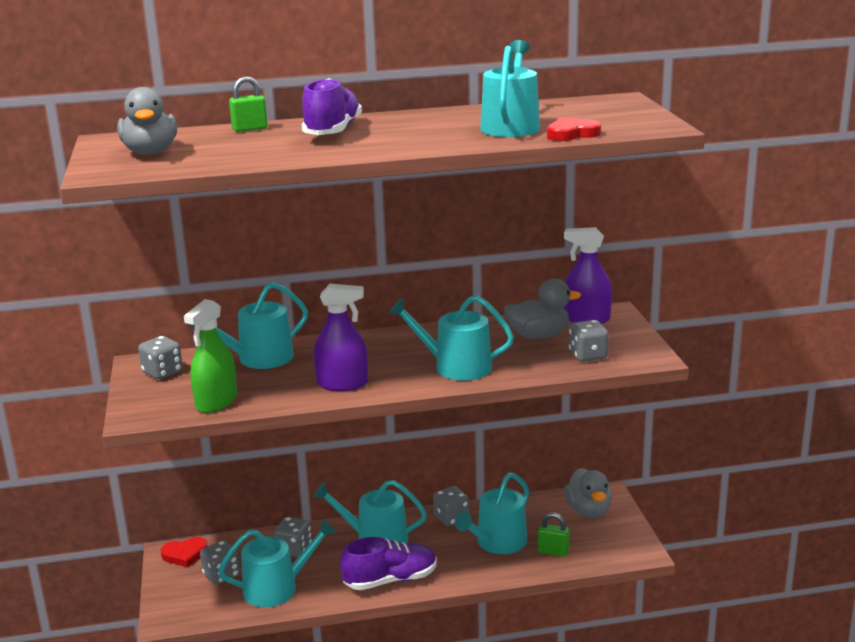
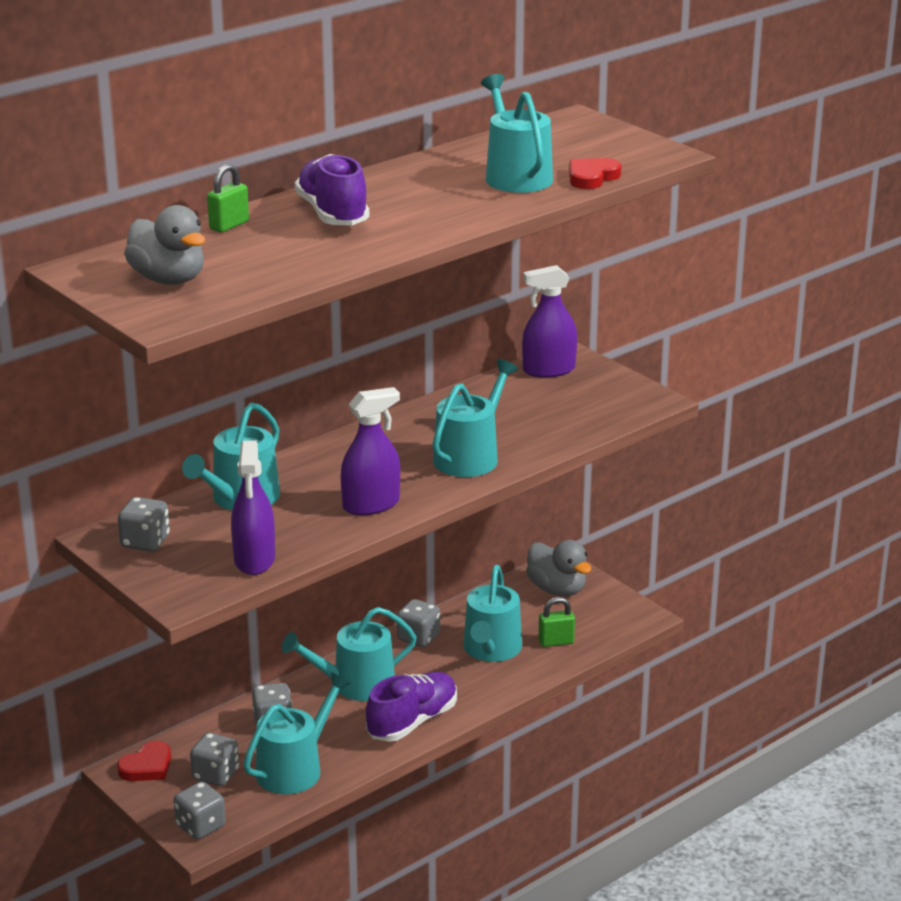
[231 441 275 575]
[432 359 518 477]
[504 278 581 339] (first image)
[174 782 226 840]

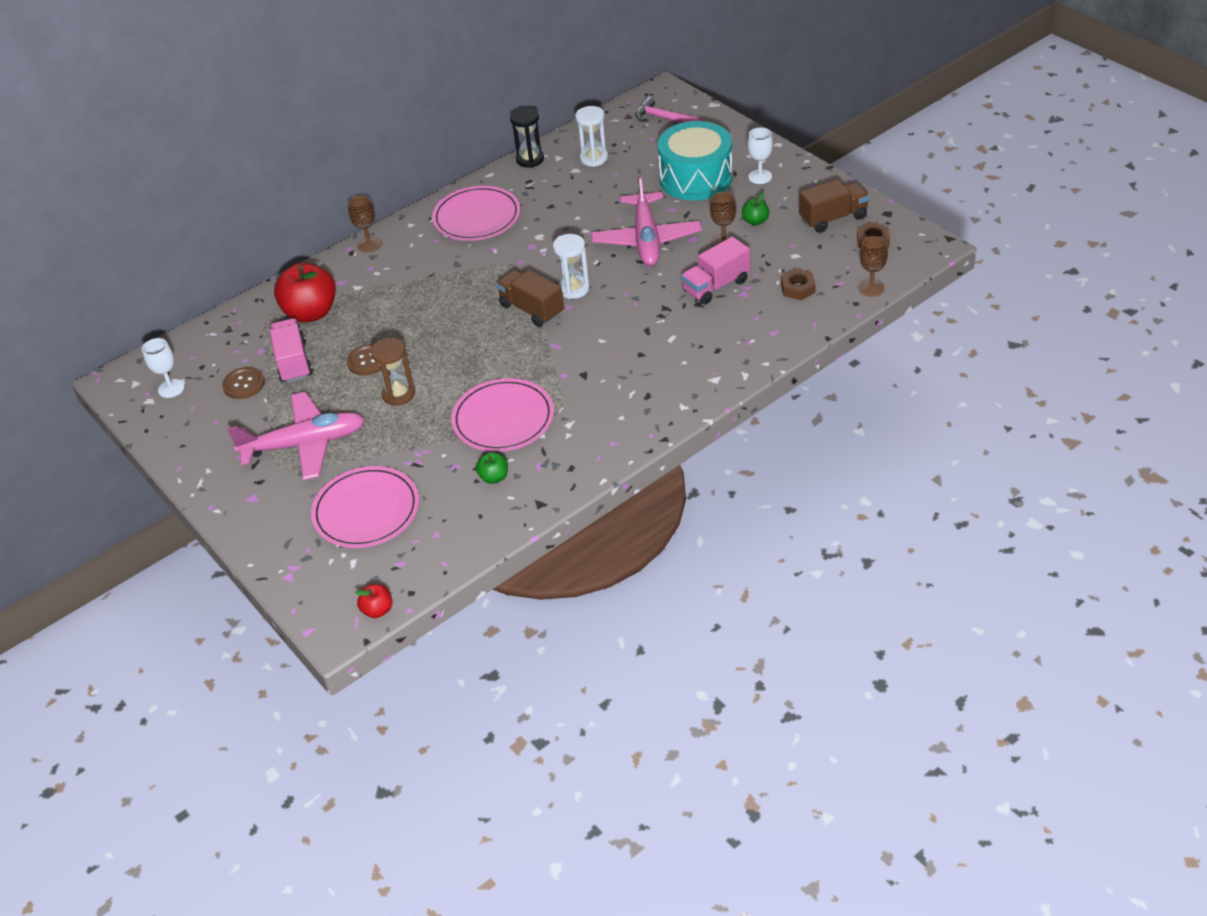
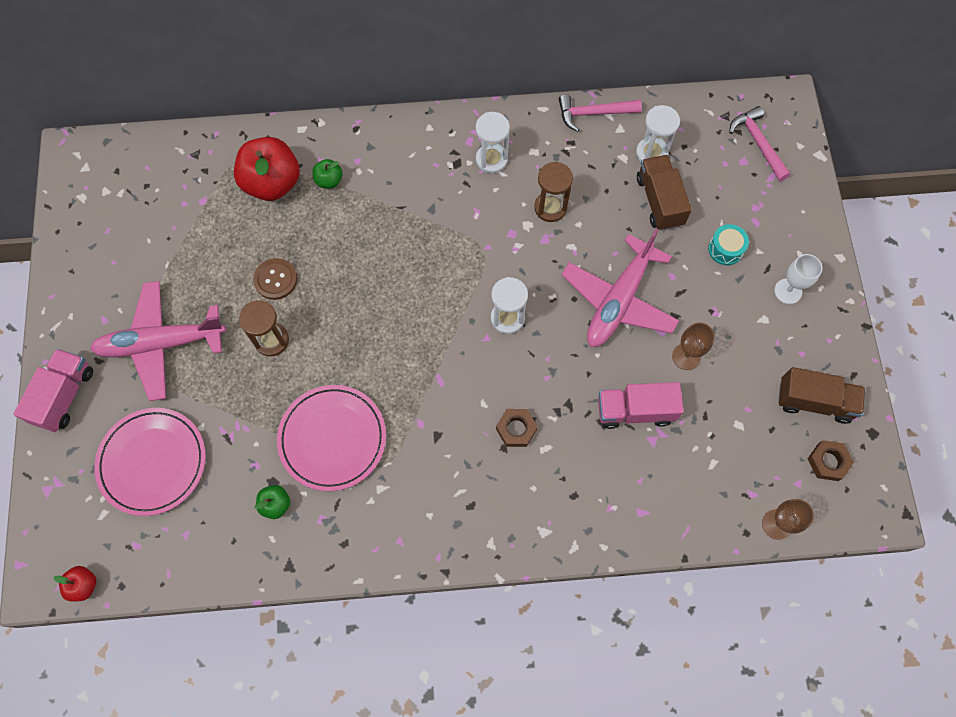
[142 338 184 398] (first image)
[222 367 265 399] (first image)
[90 281 226 401]
[14 349 93 432]
[348 196 381 252] (first image)
[476 112 510 173]
[637 155 692 231]
[559 94 642 132]
[708 224 749 265]
[312 159 343 189]
[496 409 538 447]
[534 162 573 222]

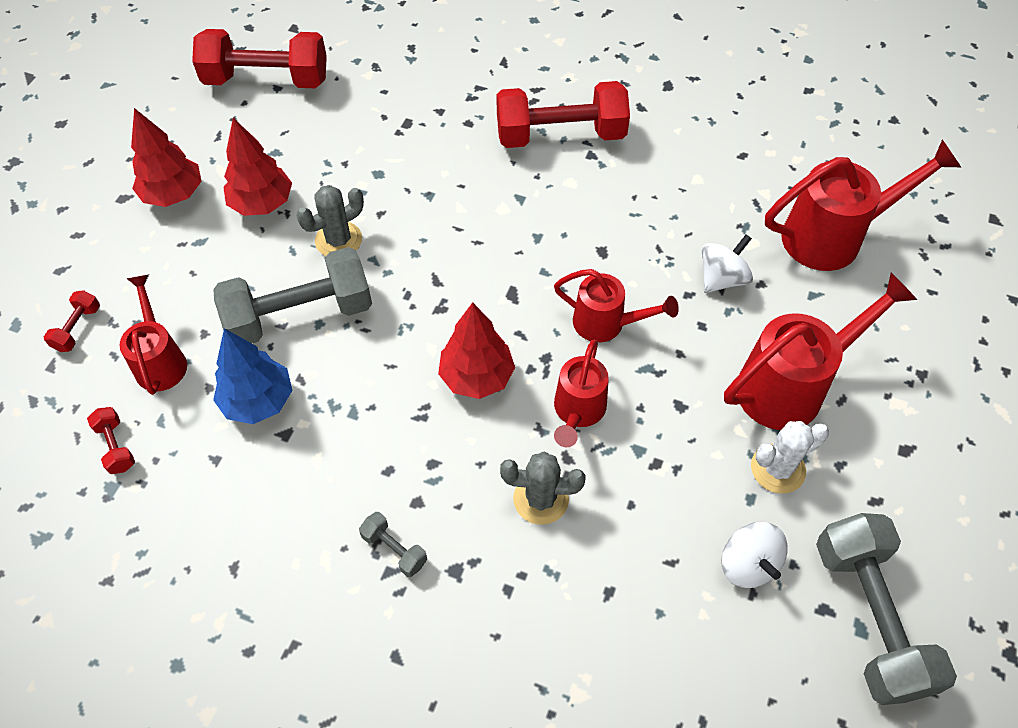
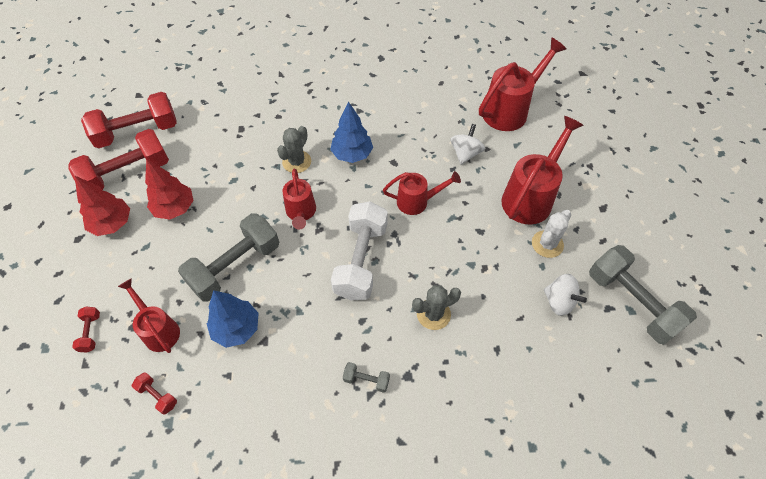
[277 126 311 173]
[331 202 388 301]
[68 129 169 190]
[282 169 316 230]
[330 101 373 163]

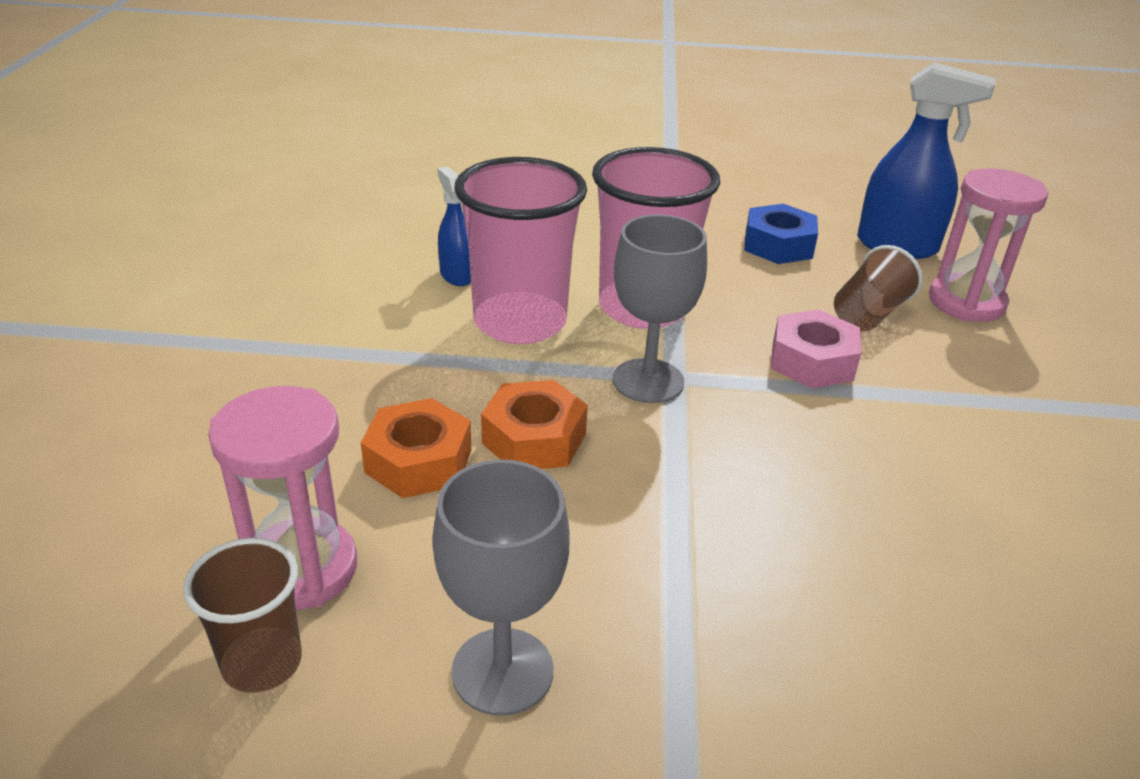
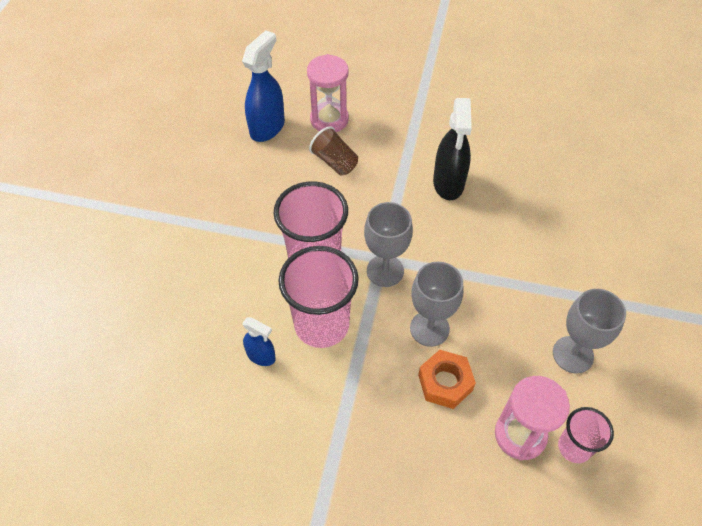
[558 407 614 463]
[242 317 276 366]
[410 262 463 347]
[744 204 818 264] (first image)
[771 310 861 388] (first image)
[433 98 472 200]

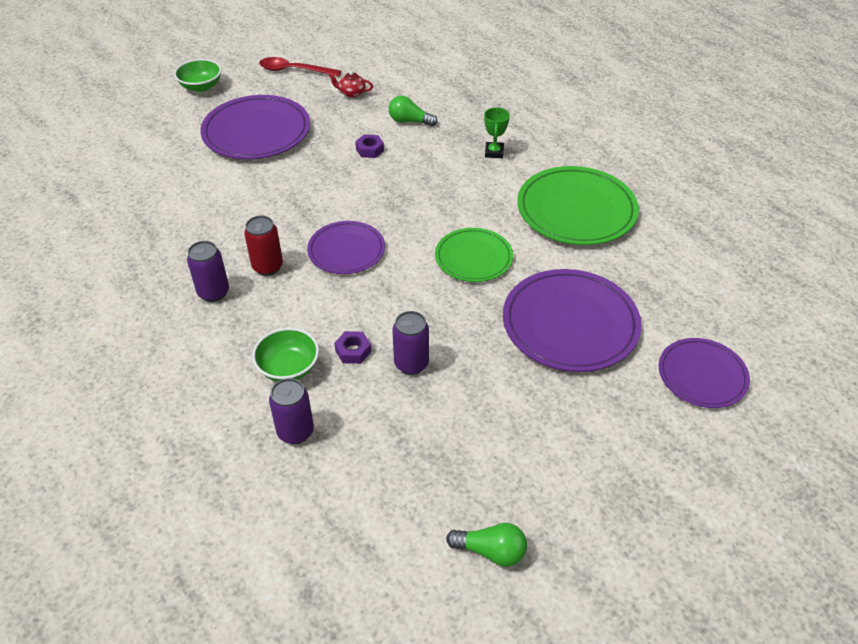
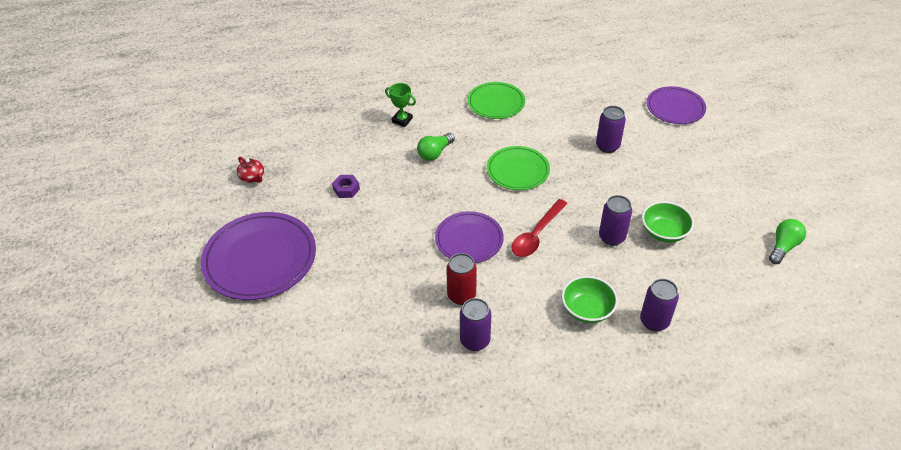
[642 201 694 243]
[511 199 568 257]
[237 157 264 183]
[334 331 371 364] (first image)
[417 133 455 161]
[596 106 626 153]
[467 82 525 119]

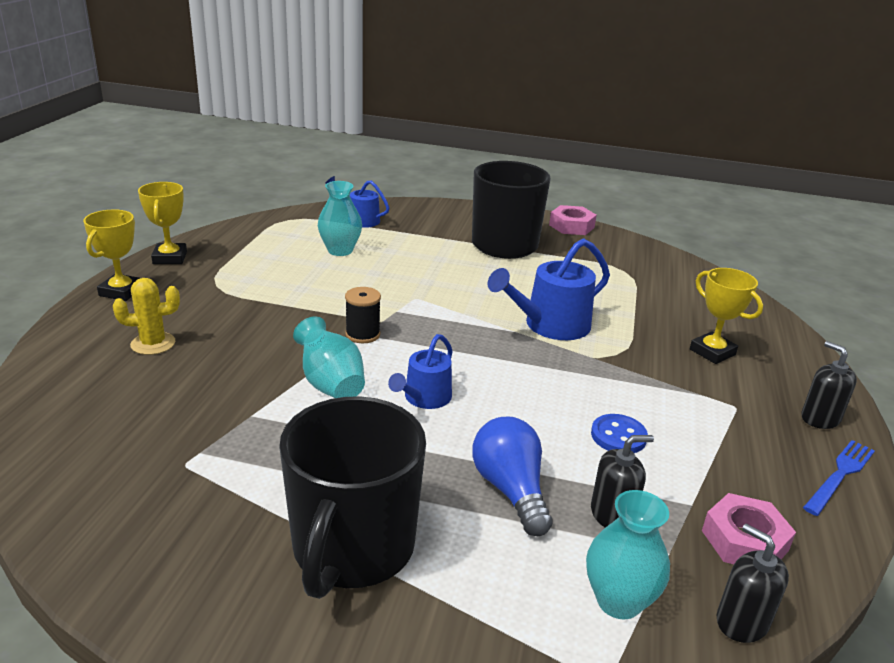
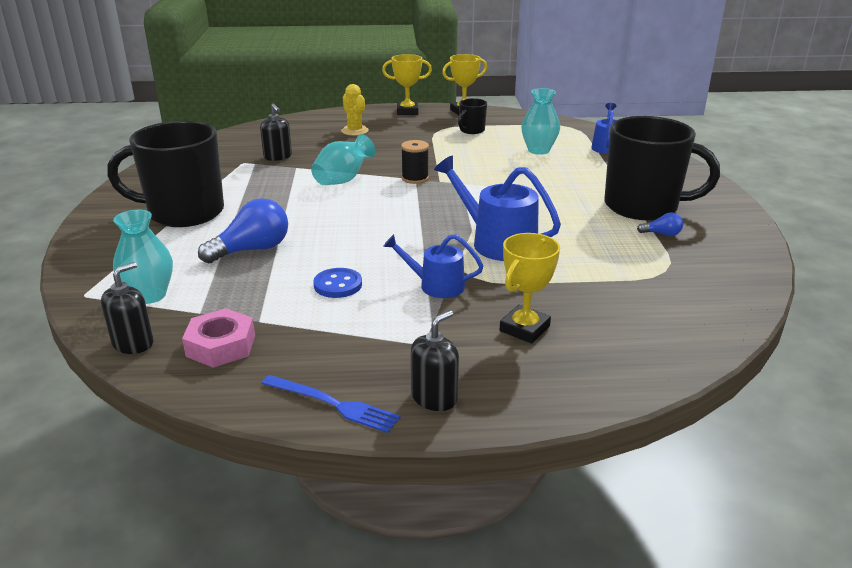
[383 234 483 298]
[549 205 597 235] (first image)
[260 104 292 161]
[458 98 487 134]
[637 212 683 236]

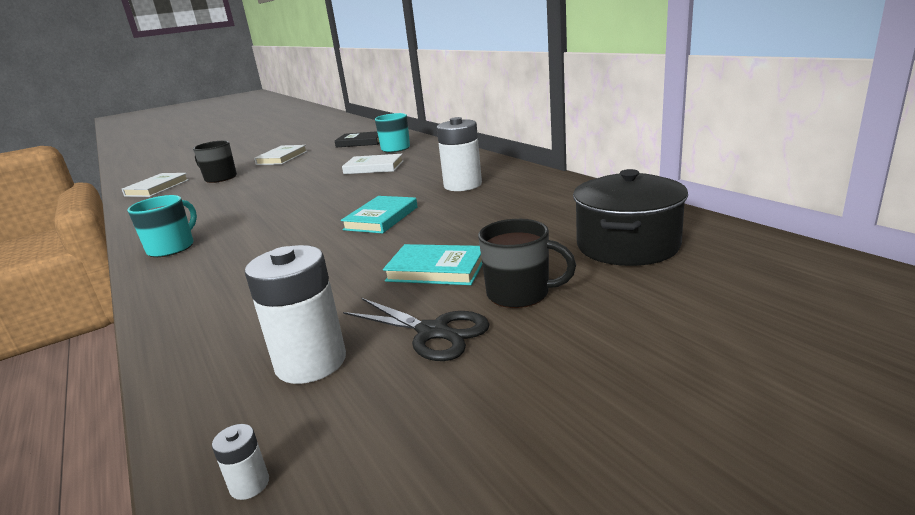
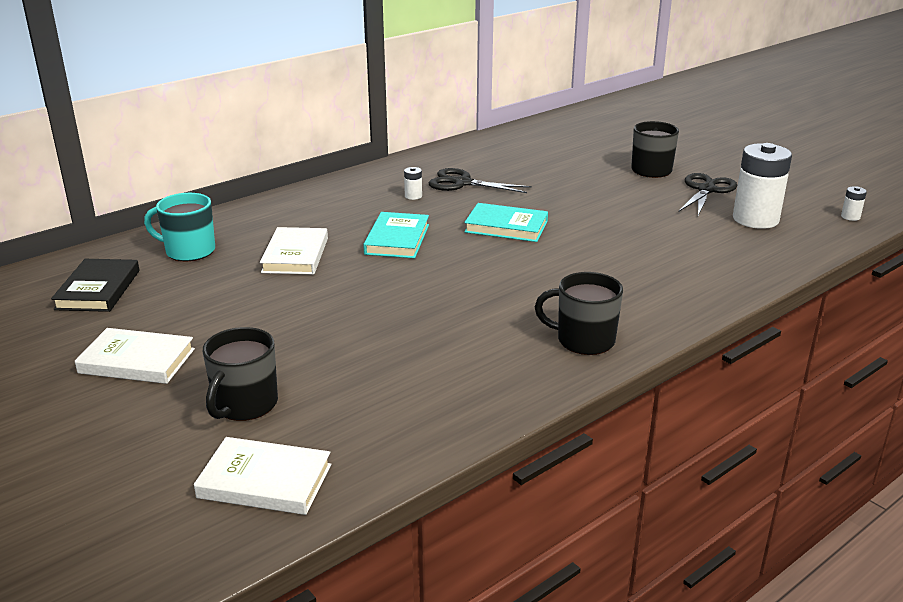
[535 272 623 355]
[363 212 429 258]
[404 167 422 200]
[573 169 688 266] (first image)
[429 168 532 193]

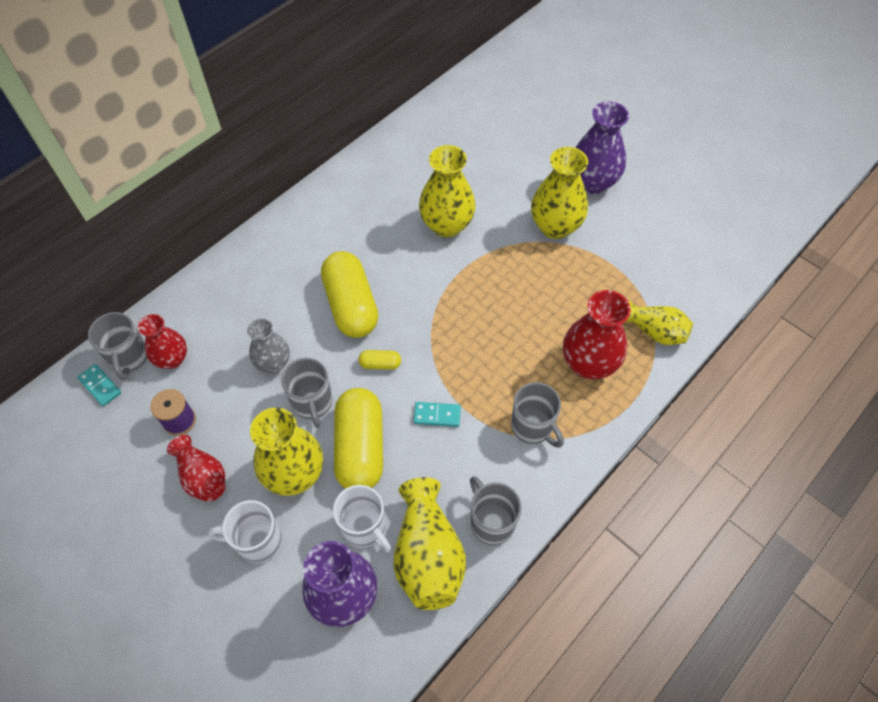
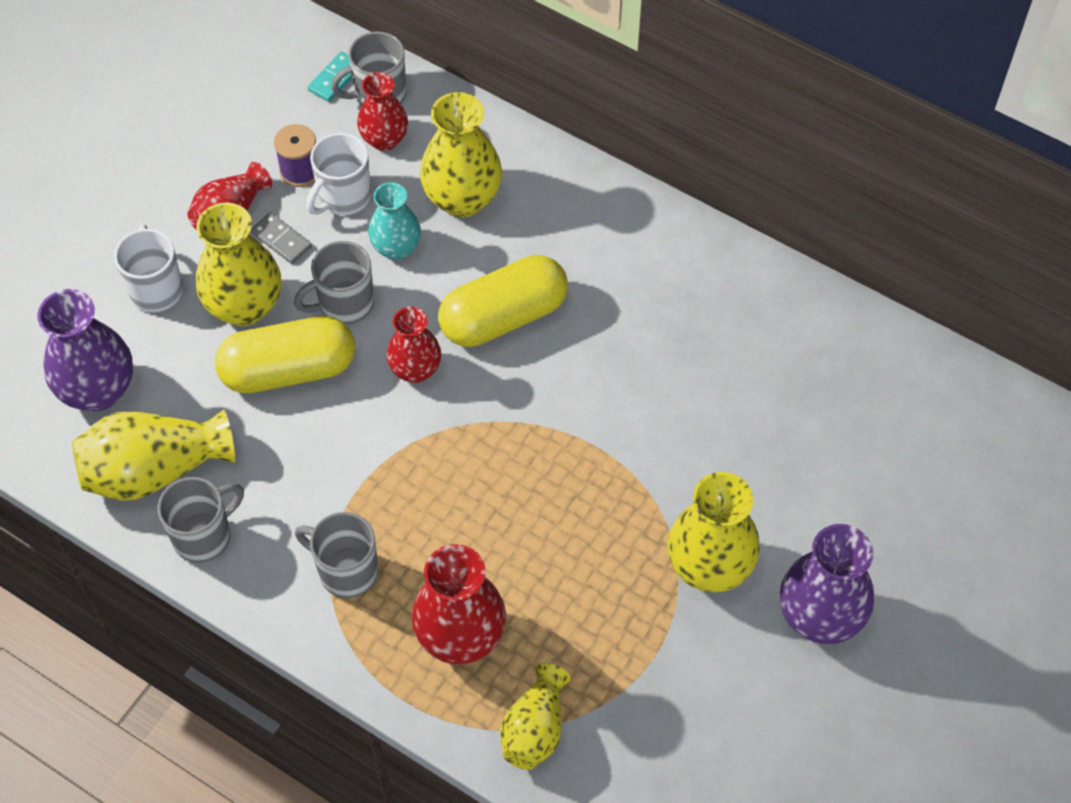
[368 182 421 260]
[306 133 371 215]
[387 307 441 383]
[414 402 461 427] (first image)
[420 92 502 217]
[295 512 378 598]
[251 212 312 264]

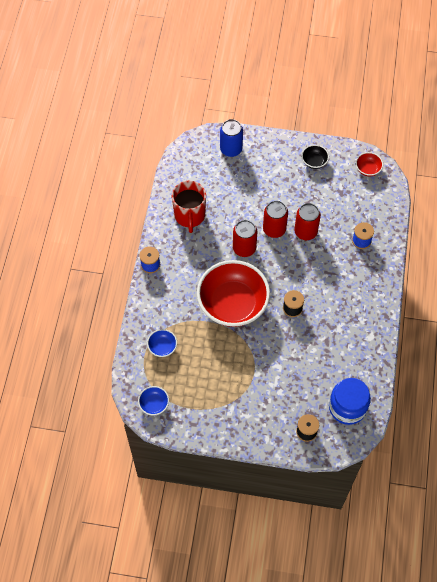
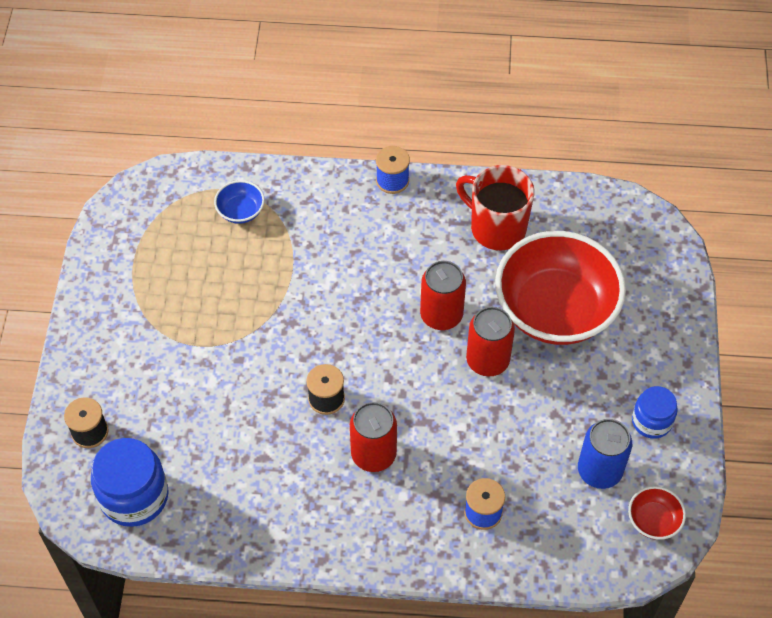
[138 386 169 415] (first image)
[456 165 535 250]
[495 231 626 345]
[578 419 632 489]
[350 402 397 472]
[632 386 678 439]

